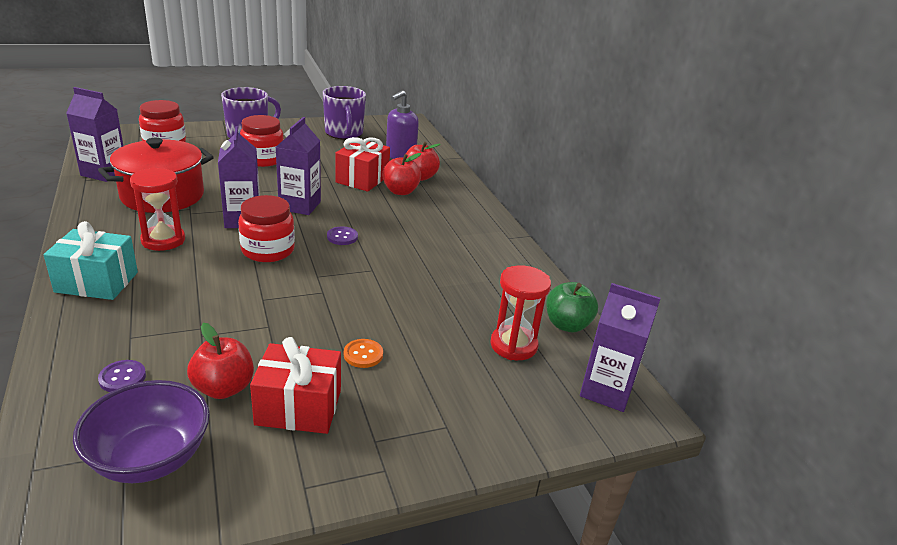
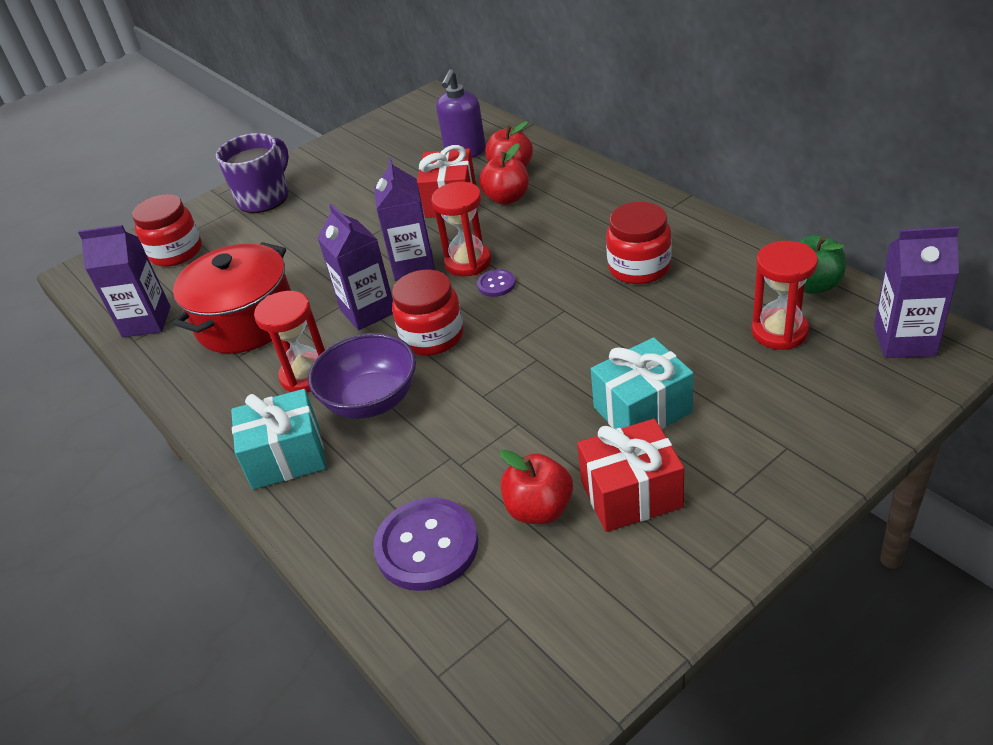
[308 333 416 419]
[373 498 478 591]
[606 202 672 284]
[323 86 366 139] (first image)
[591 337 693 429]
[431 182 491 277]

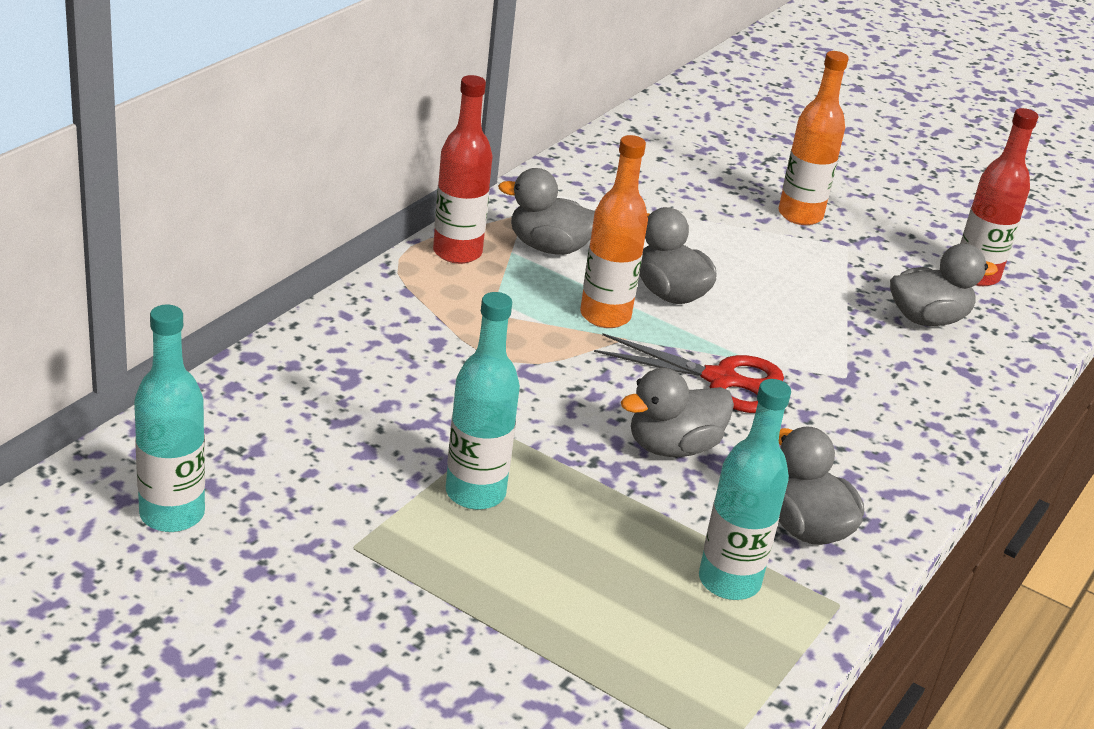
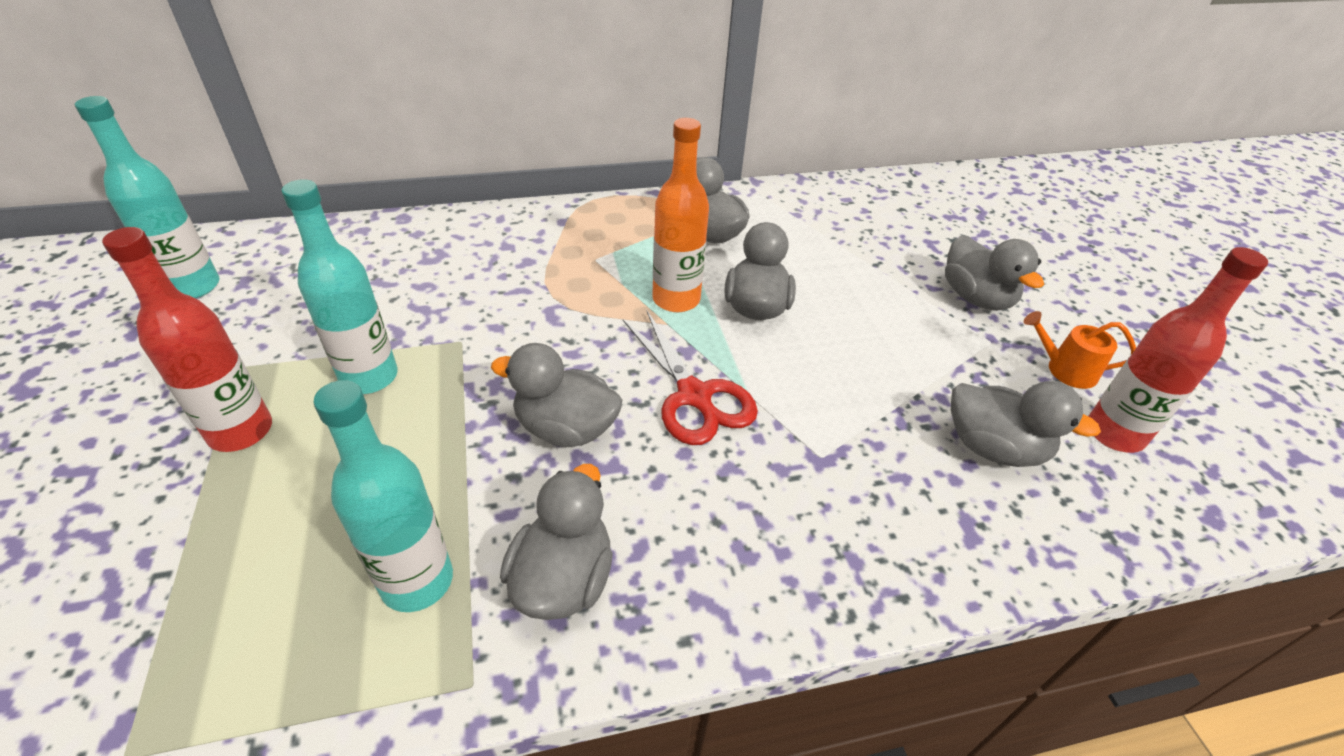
[102 227 272 452]
[945 235 1044 311]
[1024 311 1136 389]

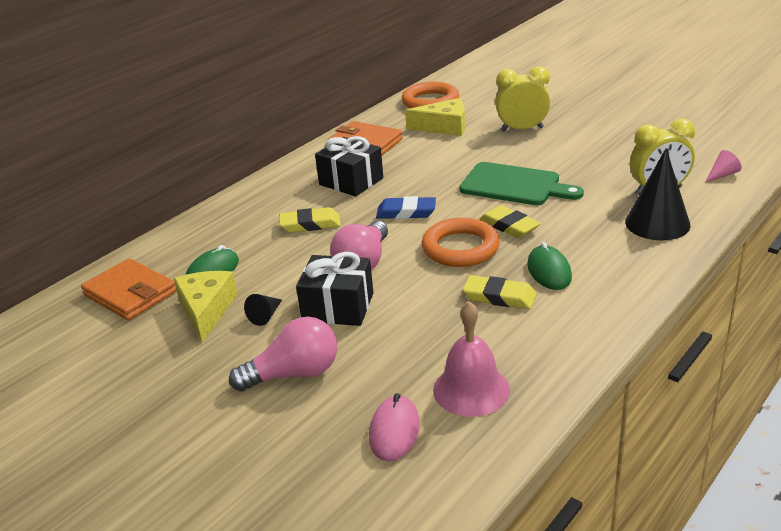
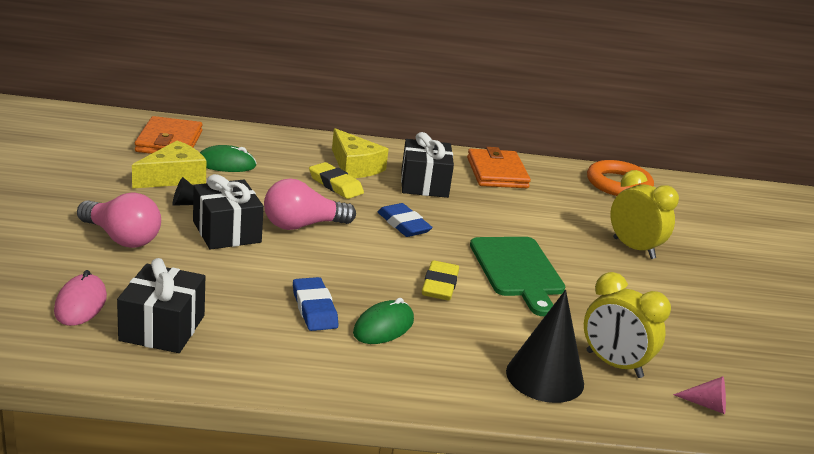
[54 270 107 326]
[332 128 389 178]
[422 218 500 267] (first image)
[117 258 205 353]
[293 277 338 331]

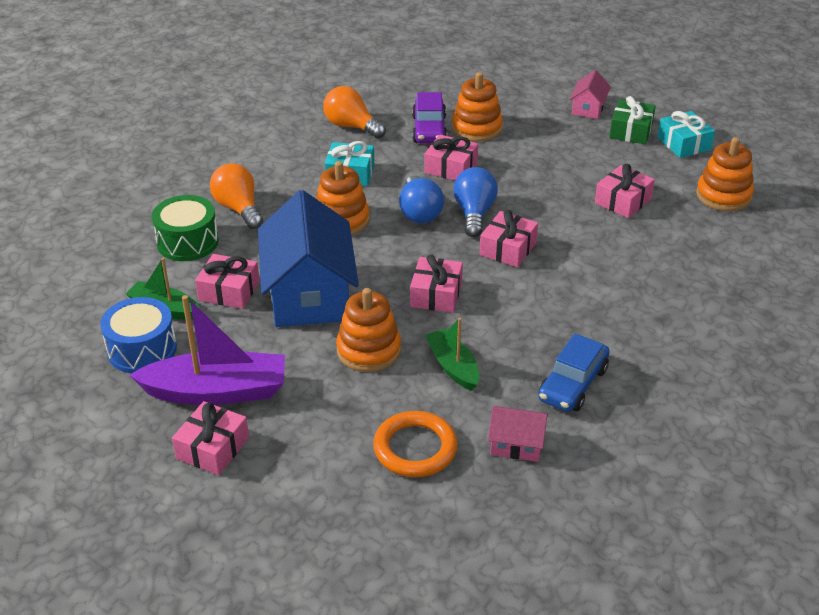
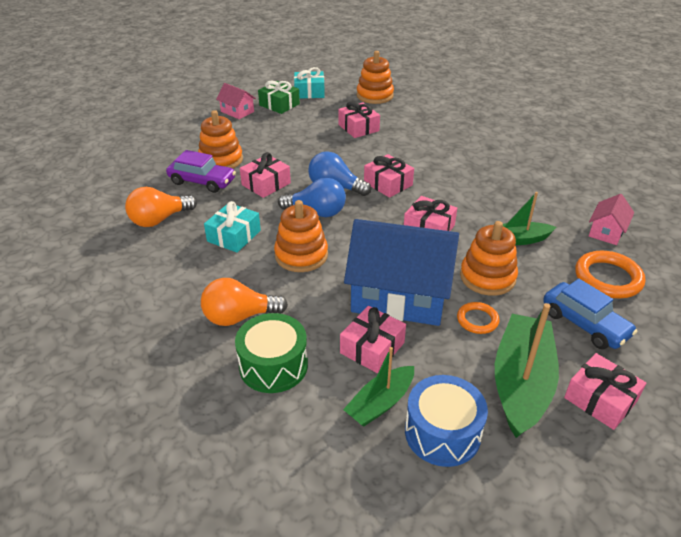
[495 303 559 438]
[543 278 638 349]
[457 302 500 334]

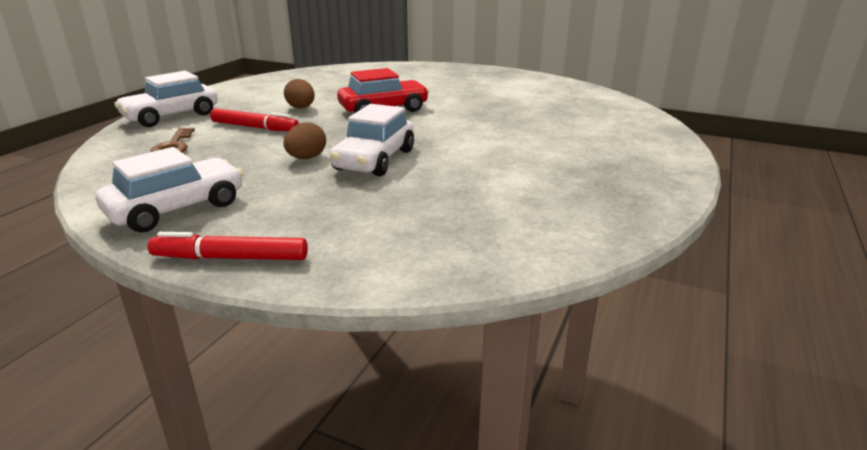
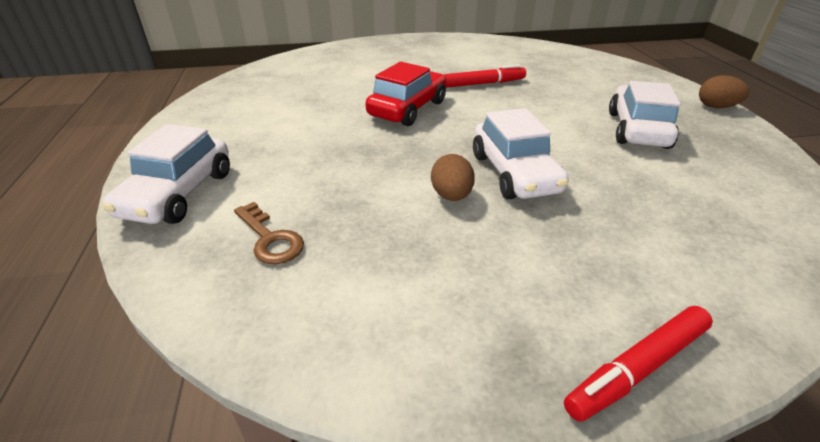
[609 81 681 149]
[443 64 526 88]
[699 75 750 108]

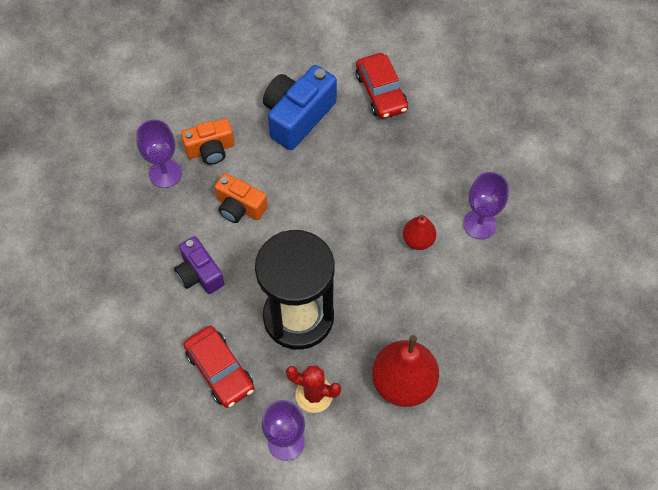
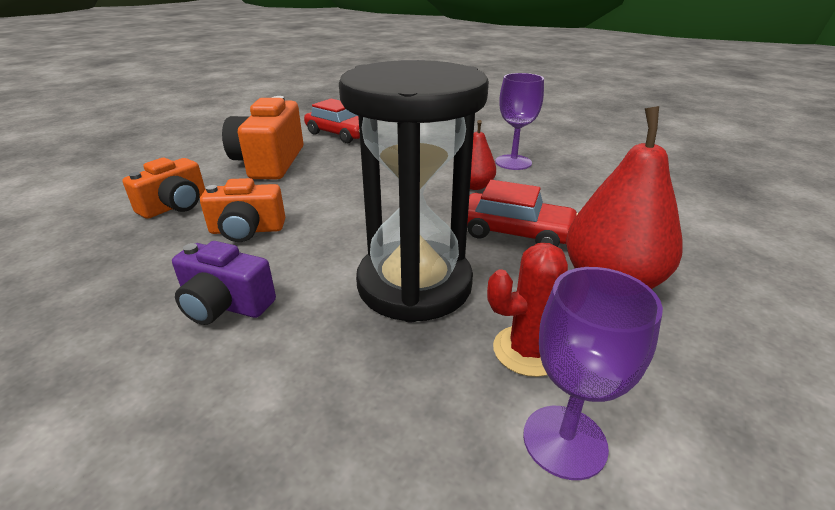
[136 120 182 188] (first image)
[467 180 578 247]
[222 96 303 179]

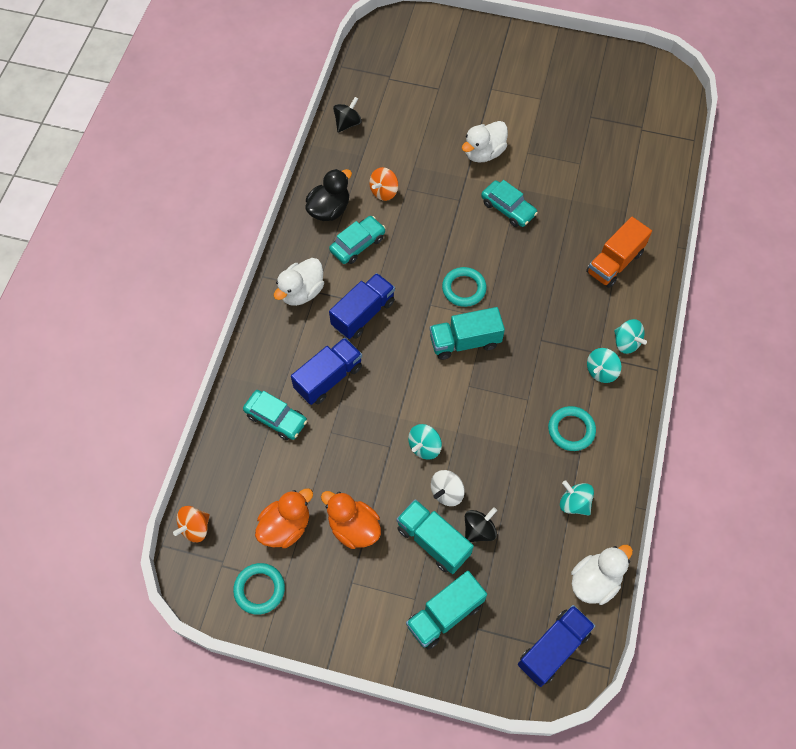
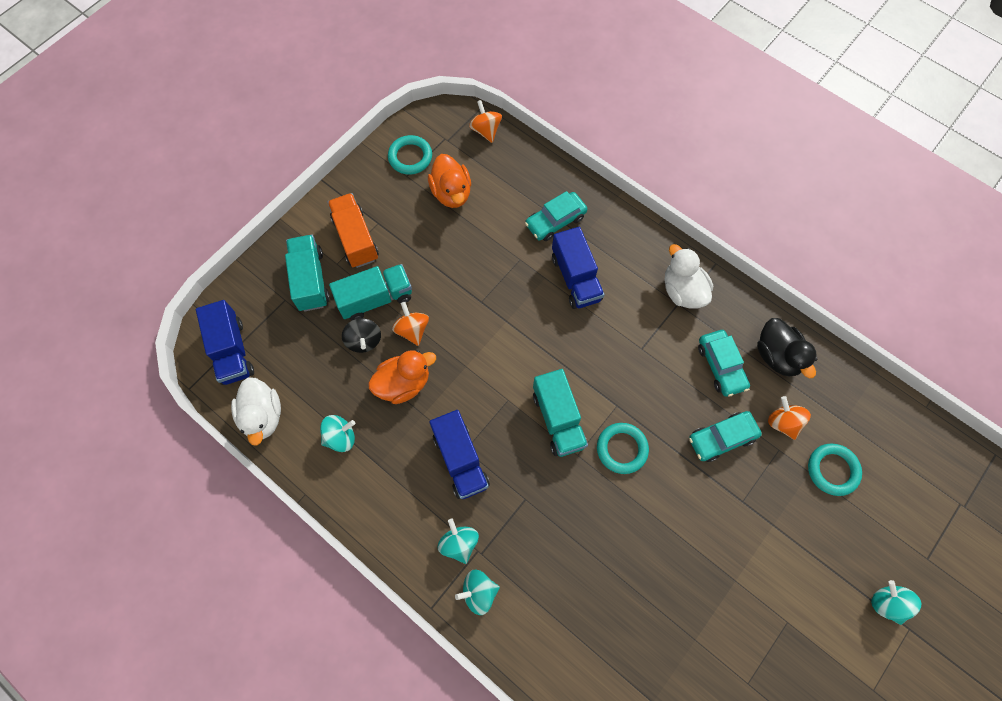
[368 350 436 404]
[429 410 490 499]
[333 97 362 133] (first image)
[871 580 921 625]
[533 369 588 457]
[392 302 429 346]
[462 121 508 163] (first image)
[689 411 762 462]
[808 444 862 496]
[328 193 379 268]

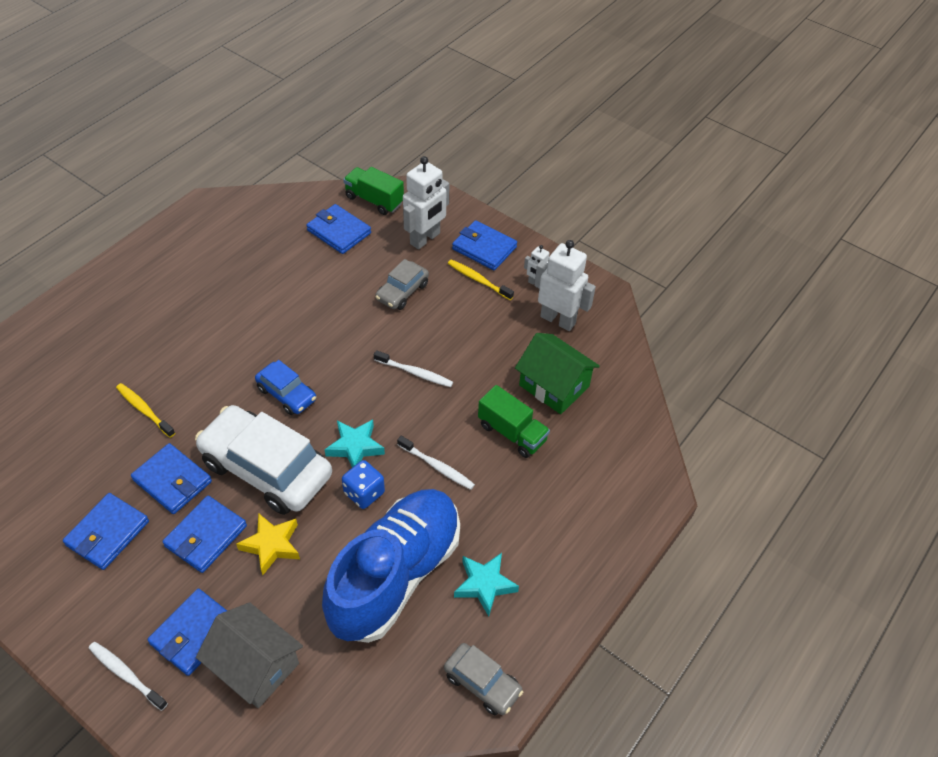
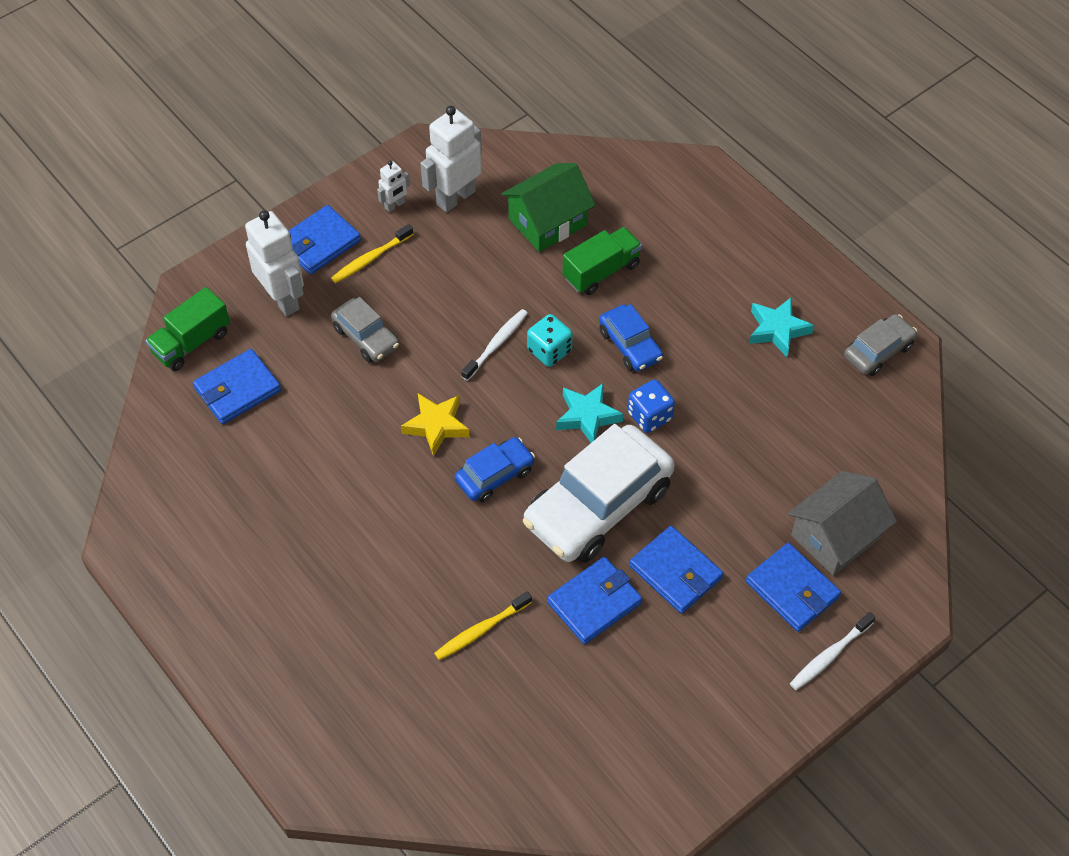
[63 493 149 570] (first image)
[401 393 469 456]
[322 489 460 643] (first image)
[599 304 663 371]
[527 314 573 367]

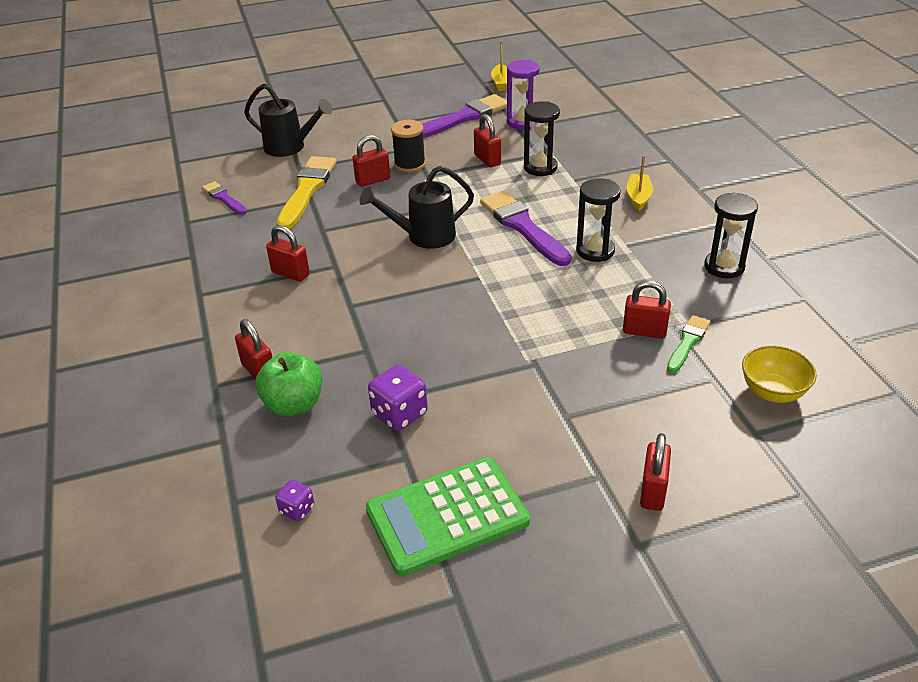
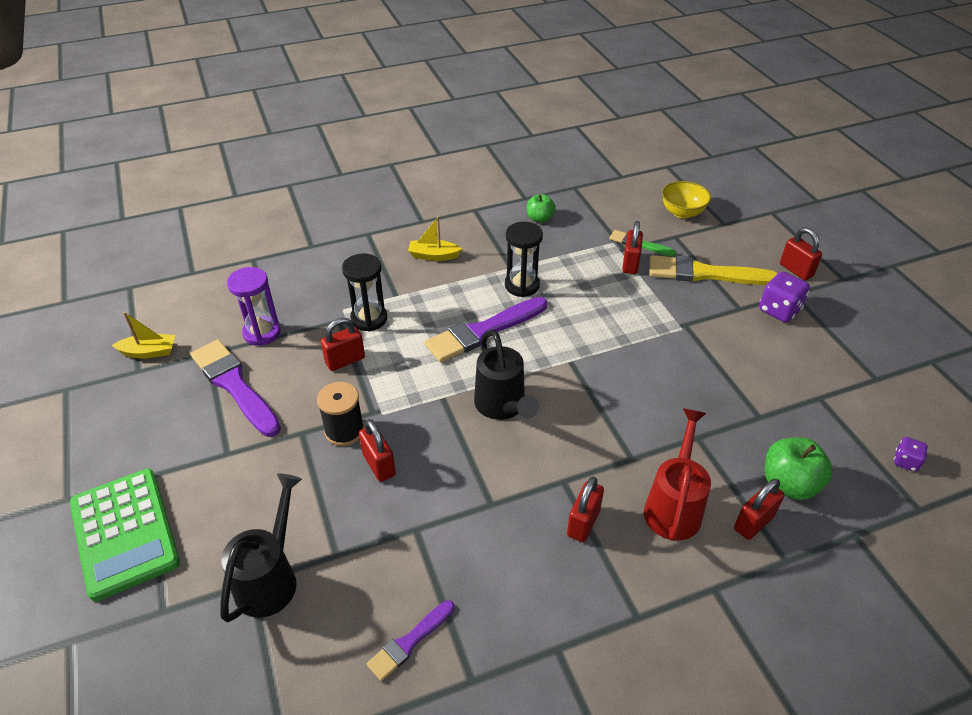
[650 255 778 285]
[70 468 180 601]
[759 271 810 322]
[780 227 822 280]
[527 194 556 223]
[644 408 711 541]

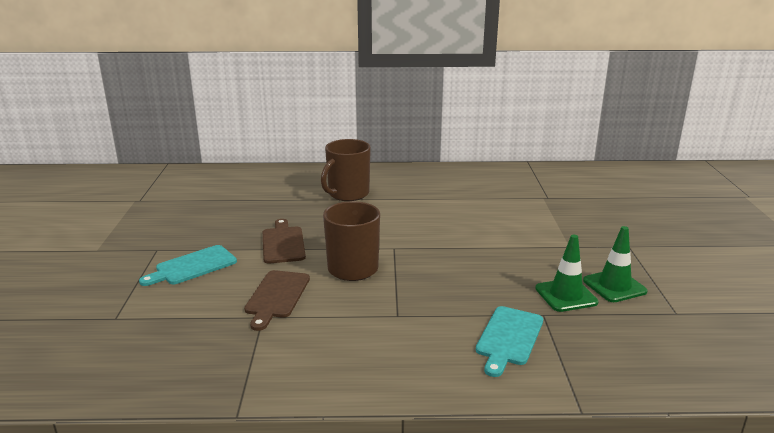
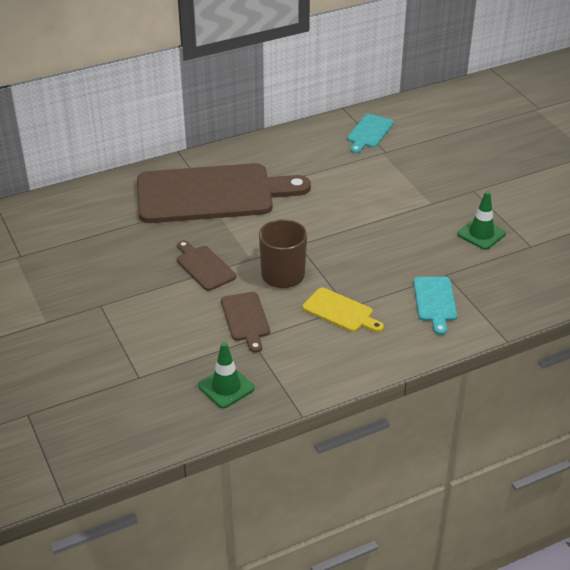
[347 114 394 153]
[137 163 311 223]
[198 342 254 408]
[303 288 384 332]

